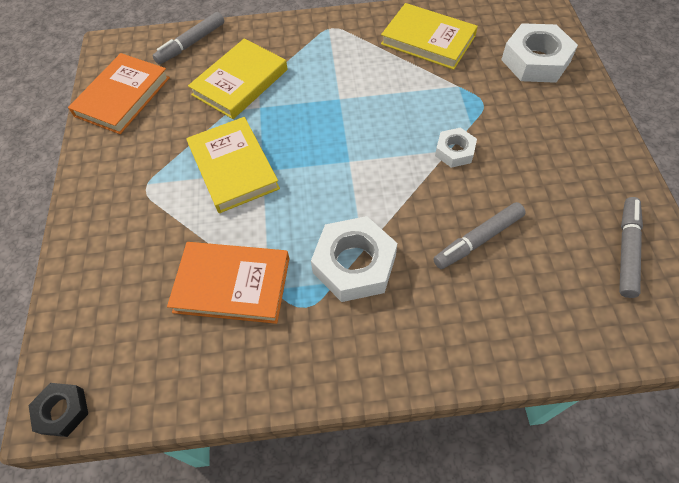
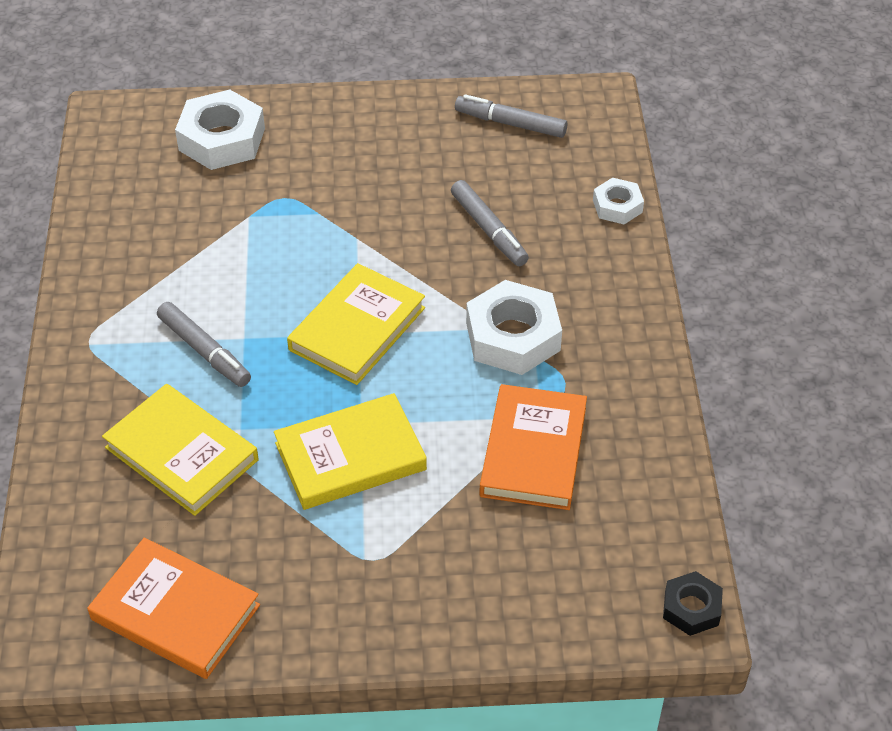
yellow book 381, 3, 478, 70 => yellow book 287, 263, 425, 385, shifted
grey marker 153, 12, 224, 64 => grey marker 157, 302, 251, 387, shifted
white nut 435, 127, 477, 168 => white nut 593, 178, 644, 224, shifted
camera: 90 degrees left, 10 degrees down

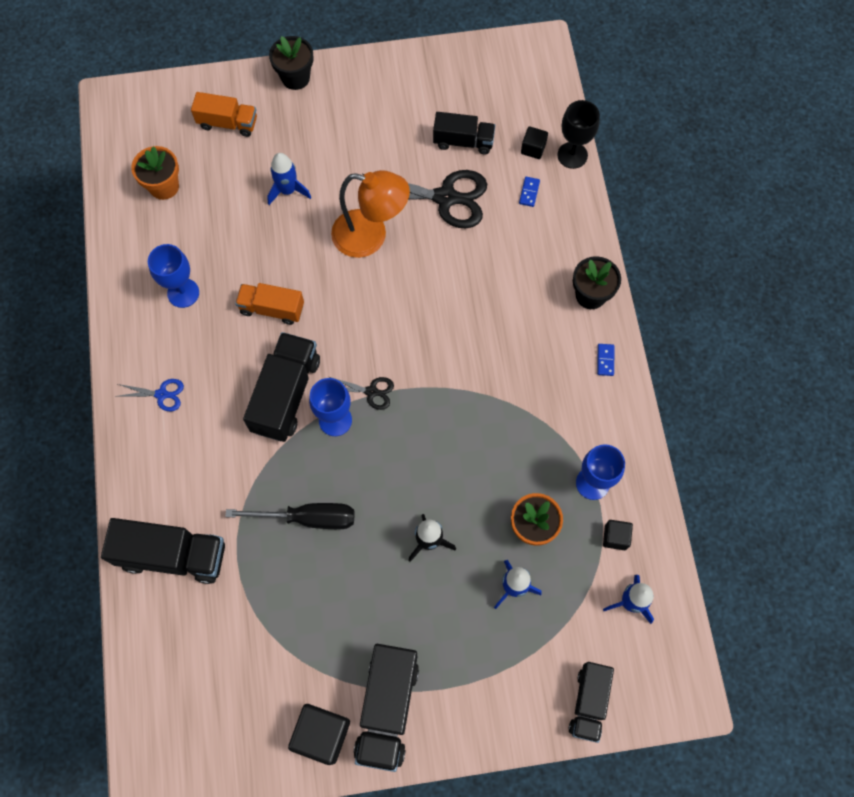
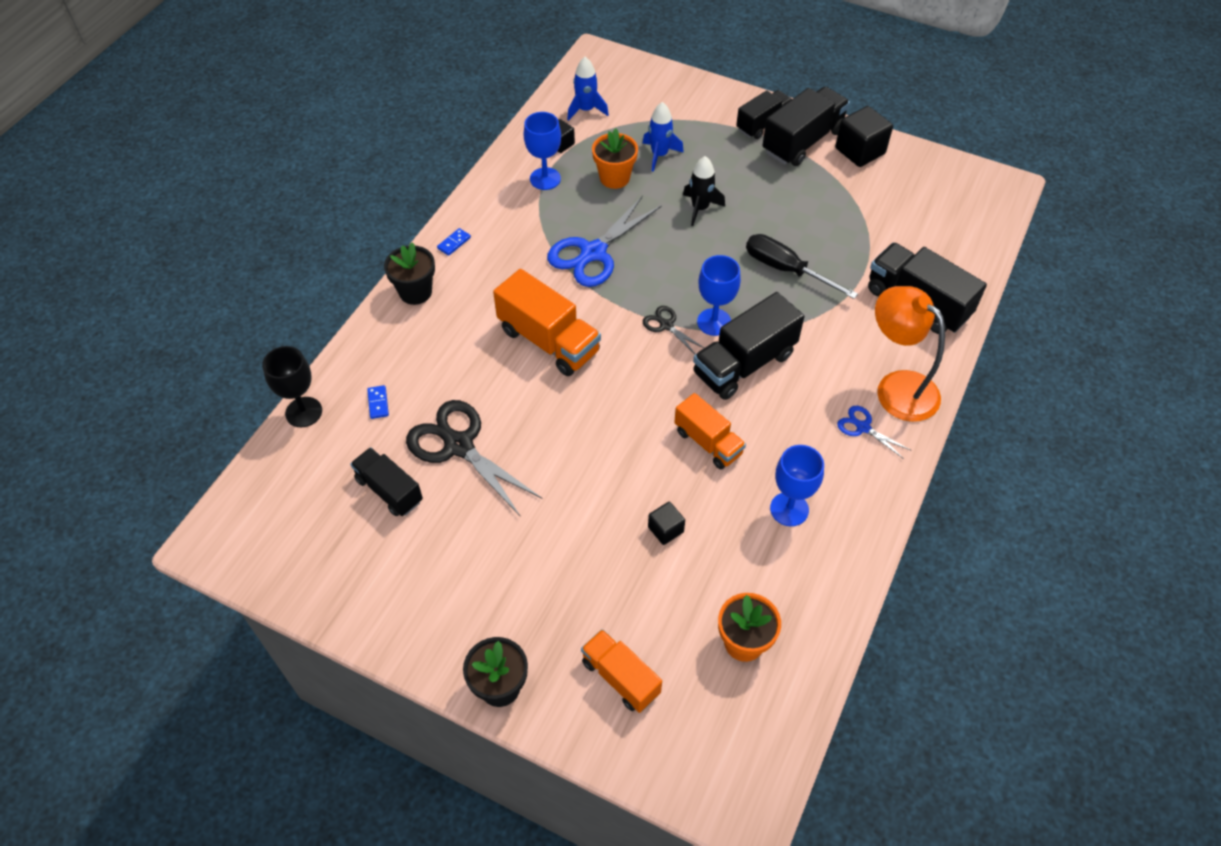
black cube 521, 126, 548, 159 => black cube 648, 502, 685, 545, shifted
blue rocket 267, 153, 311, 205 => nothing
orange lamp 331, 170, 410, 258 => orange lamp 875, 286, 945, 422, shifted
blue domino 519, 177, 540, 207 => blue domino 367, 385, 389, 419, 60 degrees counterclockwise
black truck 569, 662, 614, 743 => black truck 736, 90, 792, 139, shifted
nothing => blue scissors 547, 195, 662, 287
nothing => orange truck 493, 269, 601, 376
camera: 145 degrees left, 15 degrees down

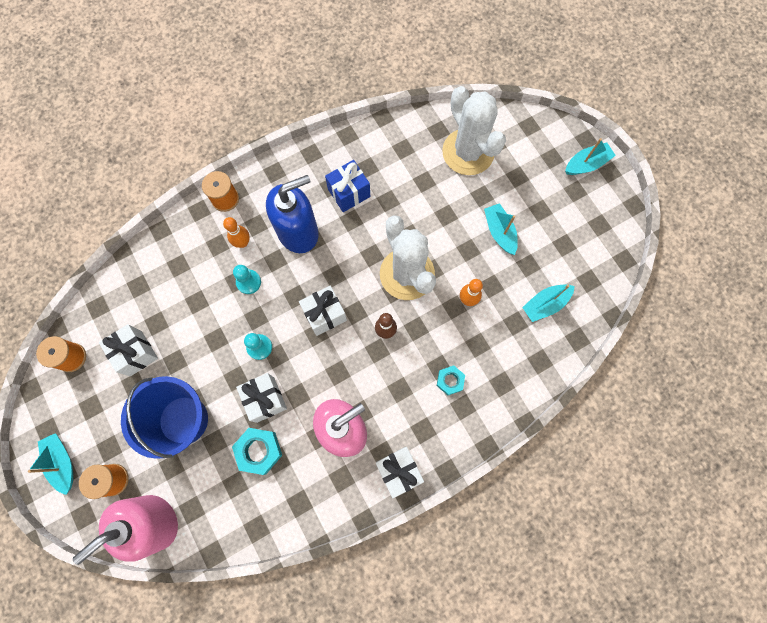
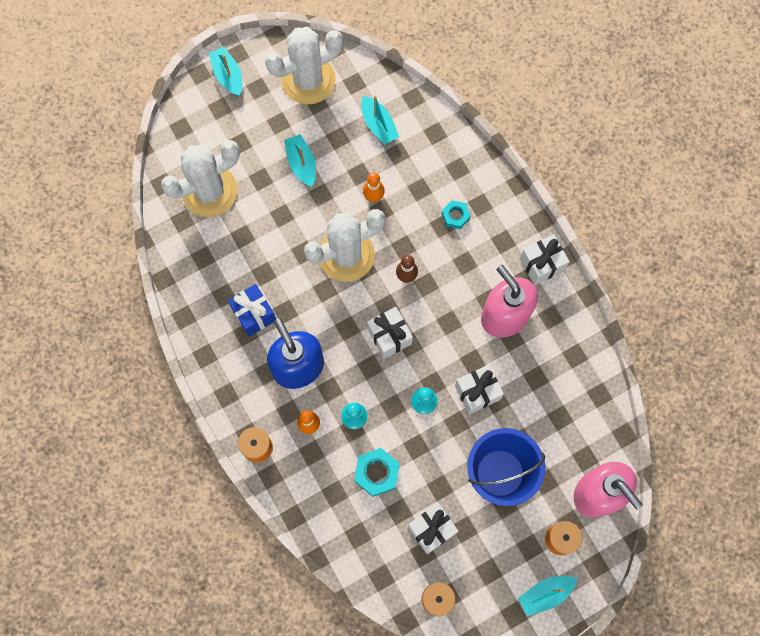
turquoise boat 484, 203, 518, 255 => turquoise boat 284, 134, 316, 187, 90 degrees clockwise
turquoise nut 232, 428, 282, 475 => turquoise nut 354, 448, 400, 497, shifted
nothing => white cactus 265, 27, 343, 105
camera: 90 degrees left, 0 degrees up

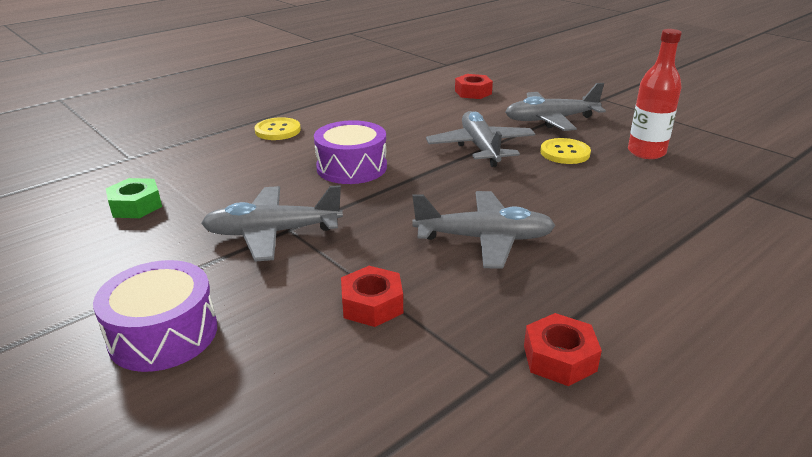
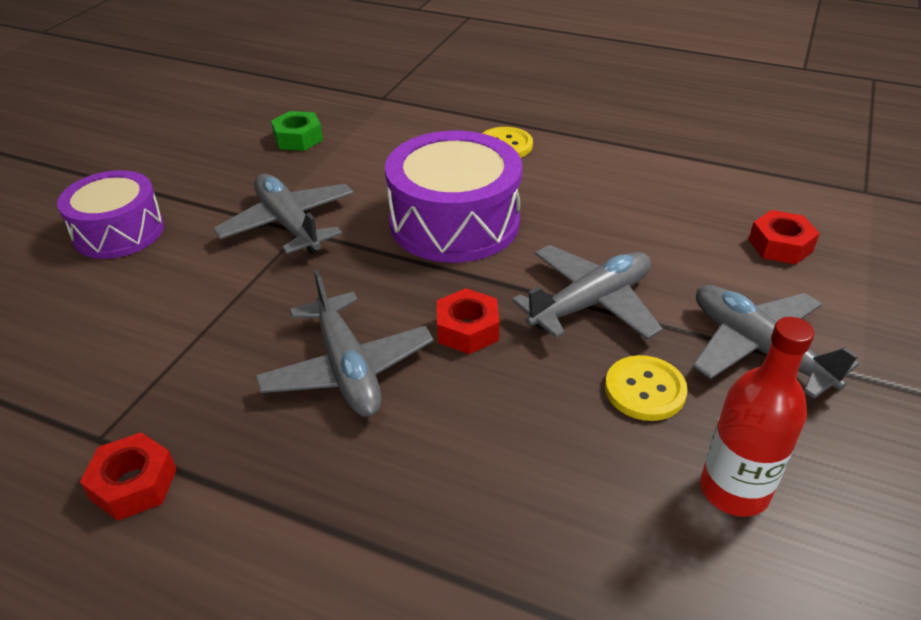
purple drum 314, 120, 387, 184 => purple drum 385, 131, 522, 263, x1.50
red nut 341, 266, 403, 327 => red nut 437, 288, 500, 354, shifted
camera: 65 degrees right, 10 degrees up

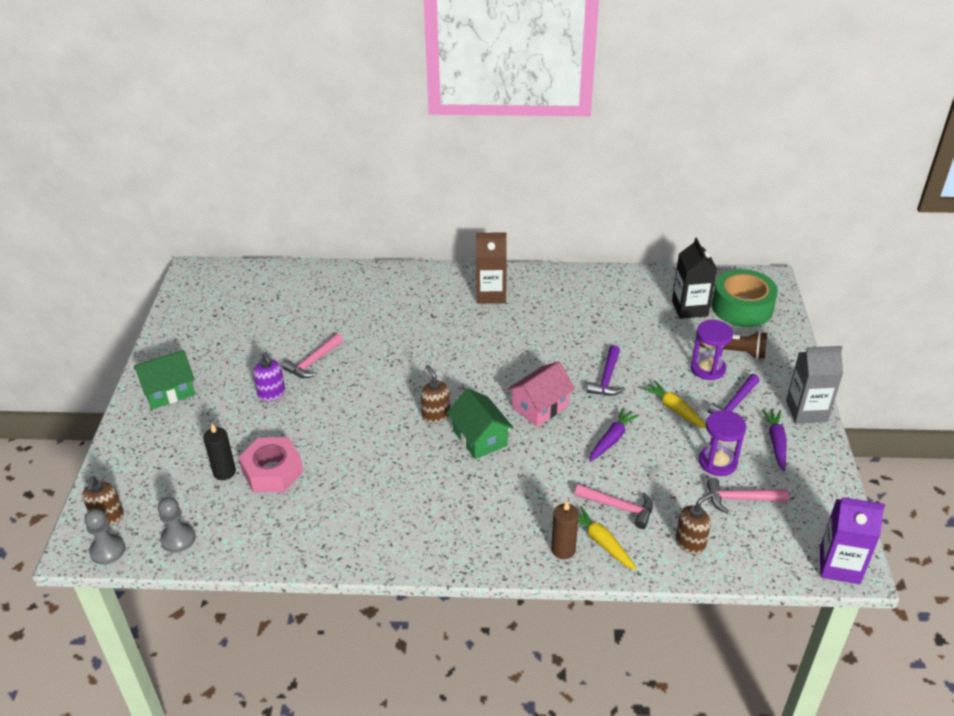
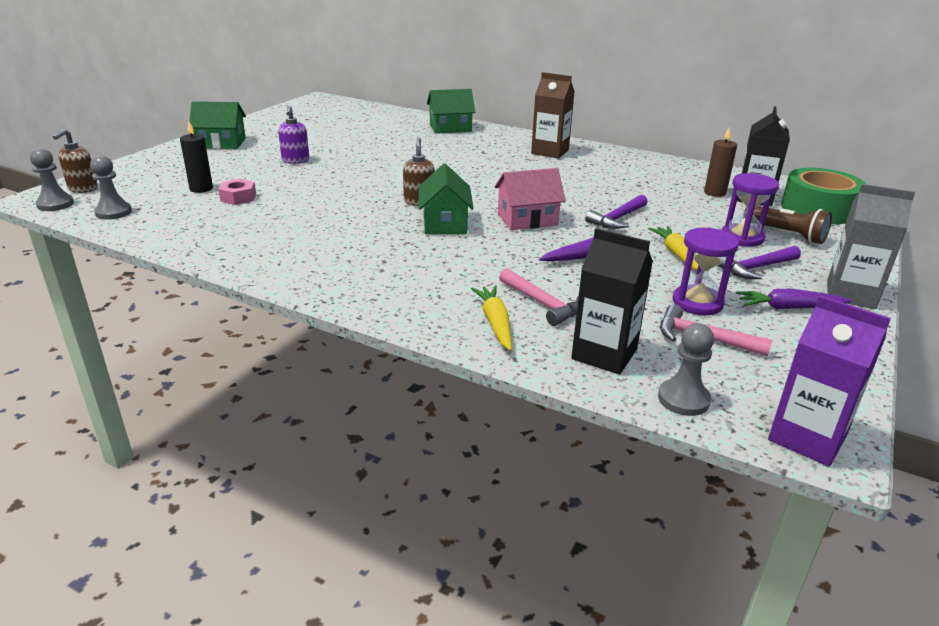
pink hammer 282, 333, 343, 378 => nothing
purple carrot 762, 409, 787, 472 => purple carrot 736, 289, 852, 309, 120 degrees counterclockwise
pink nut 239, 437, 303, 492 => pink nut 218, 179, 256, 205, x0.59
brown soap dispenser 675, 492, 713, 554 => black carton 571, 228, 653, 375
brown candle 551, 501, 579, 559 => brown candle 704, 128, 737, 197, shifted
nothing => green house 427, 89, 475, 134
nothing => grey pawn 658, 323, 714, 416
camera: 25 degrees right, 10 degrees down

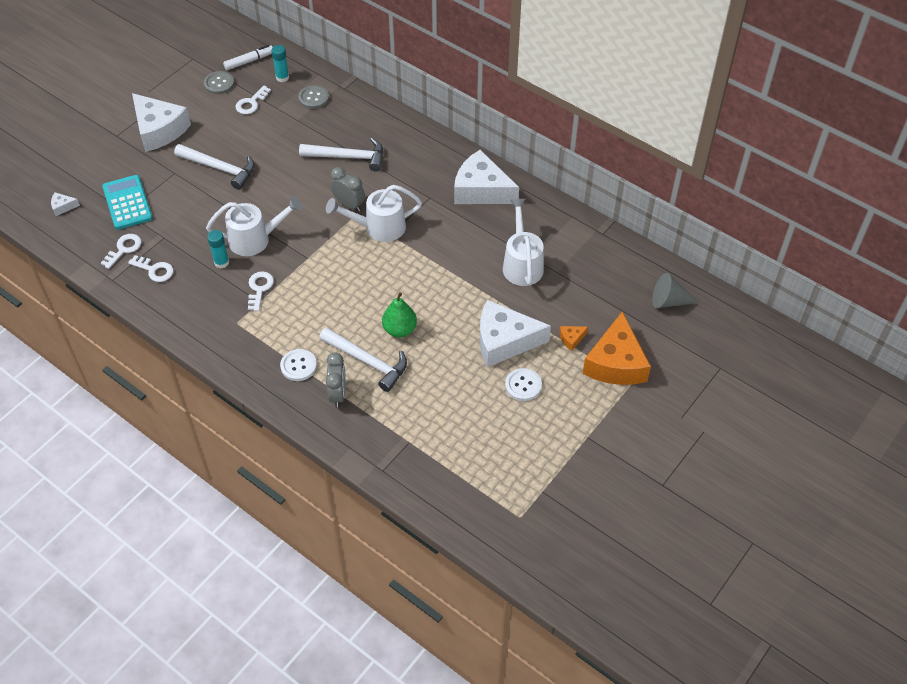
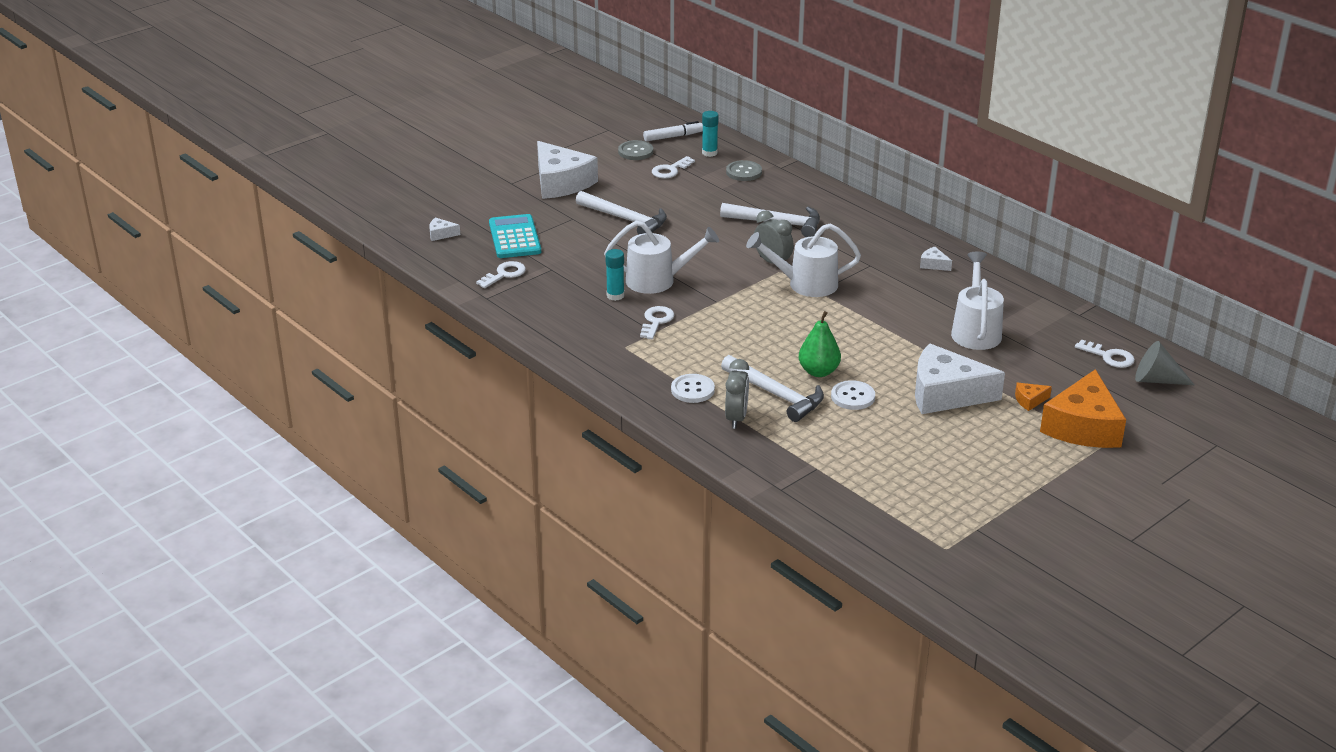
white cheese 454, 150, 519, 204 => white cheese 920, 247, 952, 271, x0.40
white key 128, 255, 174, 282 => white key 1075, 339, 1135, 368, shifted
white button 505, 368, 542, 401 => white button 831, 380, 875, 410, shifted
camera: 10 degrees right, 20 degrees down

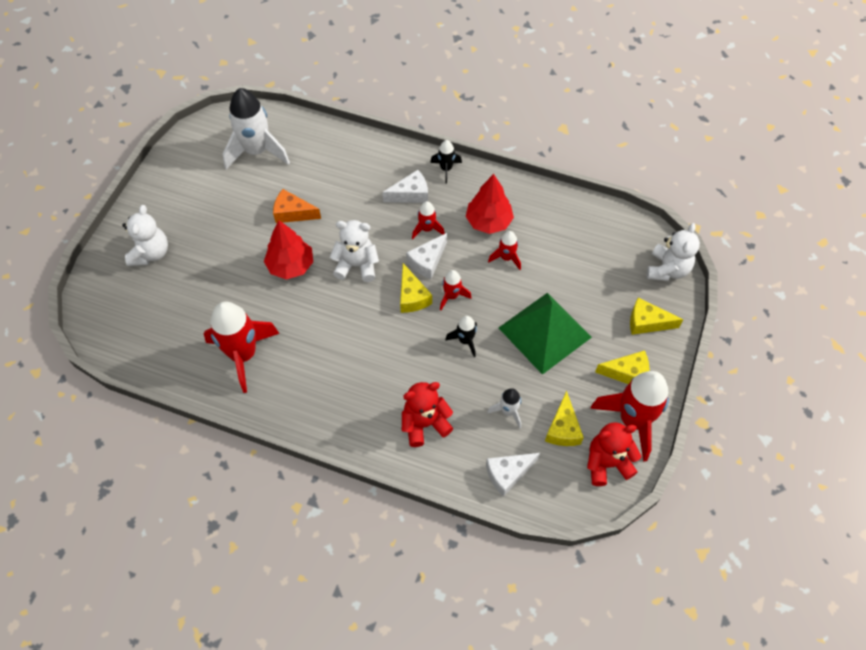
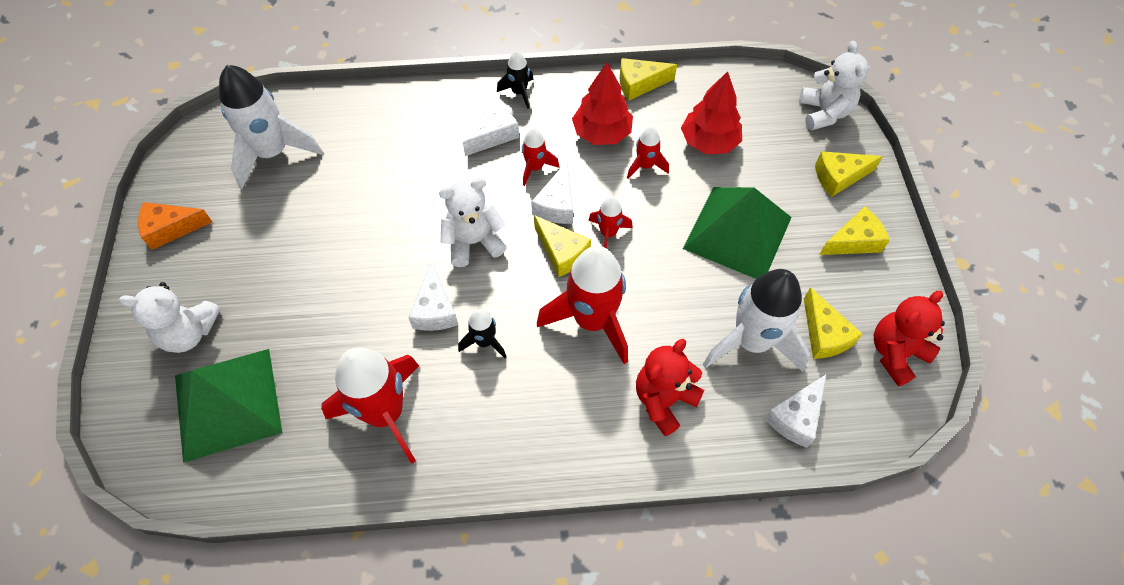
orange cheese 273, 189, 321, 223 => orange cheese 138, 202, 212, 250, shifted
white teddy bear 122, 205, 168, 266 => white teddy bear 119, 282, 221, 353, 105 degrees clockwise
red tree 264, 220, 313, 279 => red tree 681, 71, 742, 154, shifted
black rocket 445, 316, 477, 357 => black rocket 458, 309, 506, 358, shifted
red rocket 590, 371, 669, 462 => red rocket 537, 246, 628, 364, shifted
white rocket 487, 388, 521, 428 => white rocket 703, 269, 810, 372, x2.05
nothing => yellow cheese 620, 58, 677, 101
nothing => white cheese 408, 261, 458, 331
nothing => green pyramid 175, 349, 282, 463
camera: 25 degrees left, 0 degrees up

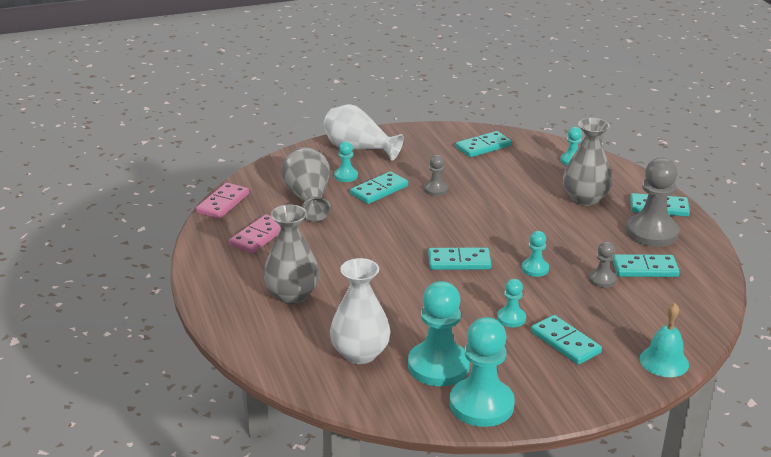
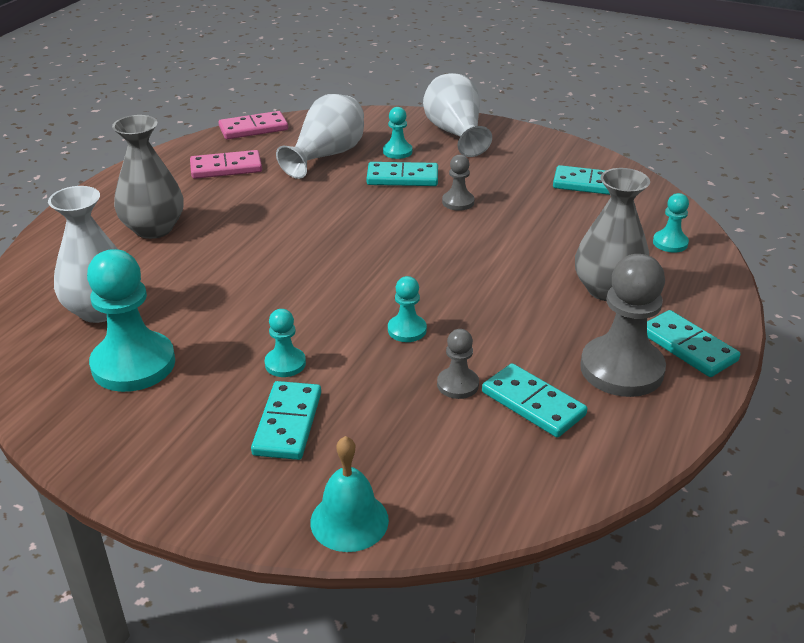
grey vase 281, 147, 331, 222 => white vase 276, 94, 364, 179
turquoise domino 428, 248, 492, 270 => nothing
turquoise pawn 450, 317, 515, 427 => nothing
camera: 45 degrees right, 5 degrees up

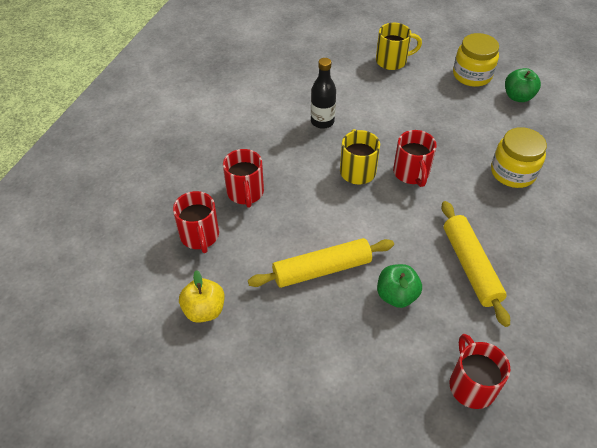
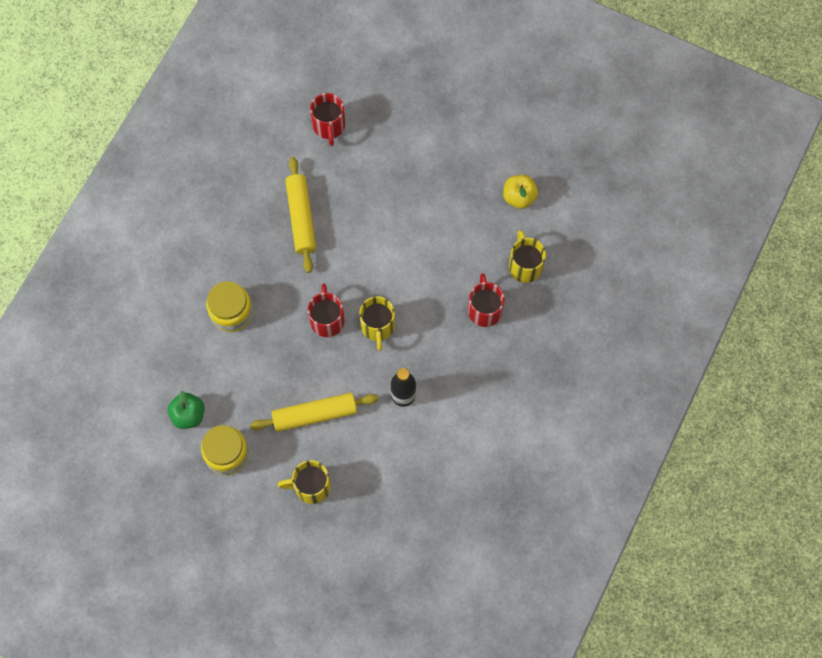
red mug 173, 191, 219, 253 => yellow mug 509, 230, 546, 283
yellow rolling pin 248, 238, 394, 288 => yellow rolling pin 250, 393, 379, 432, shifted
green apple 377, 264, 422, 308 => nothing
camera: 175 degrees left, 20 degrees up

